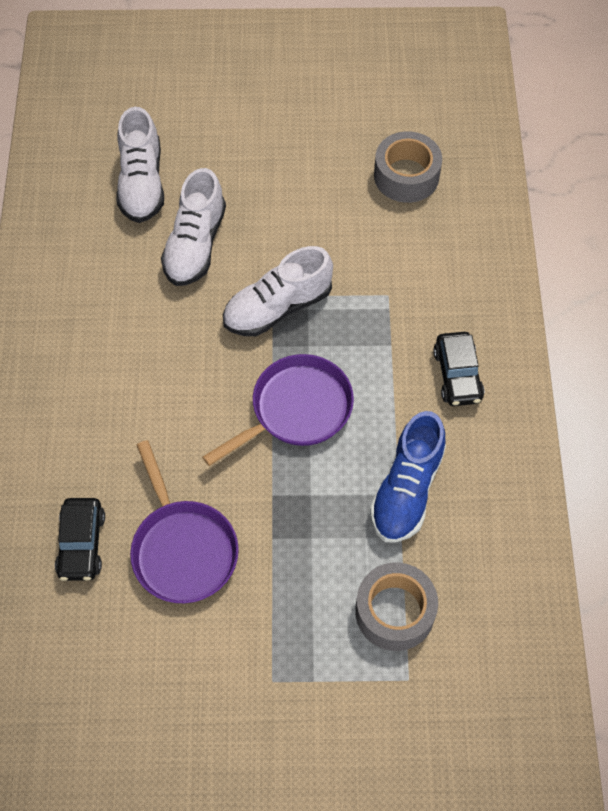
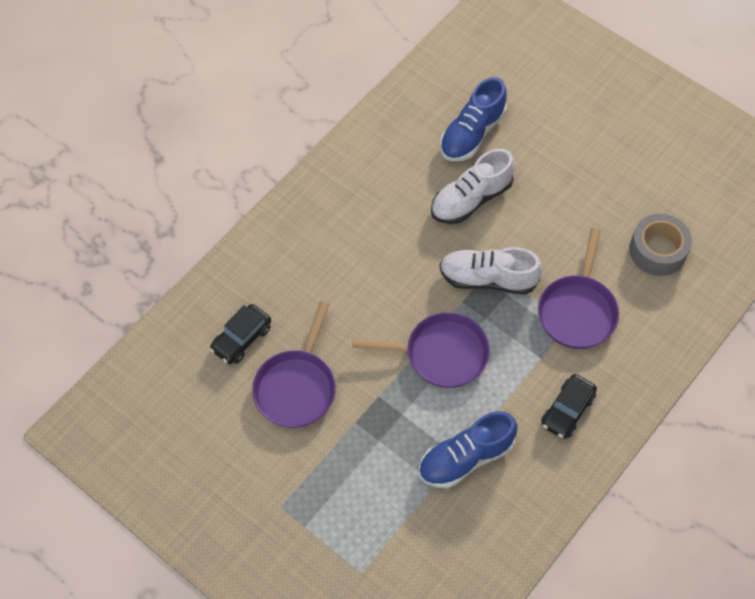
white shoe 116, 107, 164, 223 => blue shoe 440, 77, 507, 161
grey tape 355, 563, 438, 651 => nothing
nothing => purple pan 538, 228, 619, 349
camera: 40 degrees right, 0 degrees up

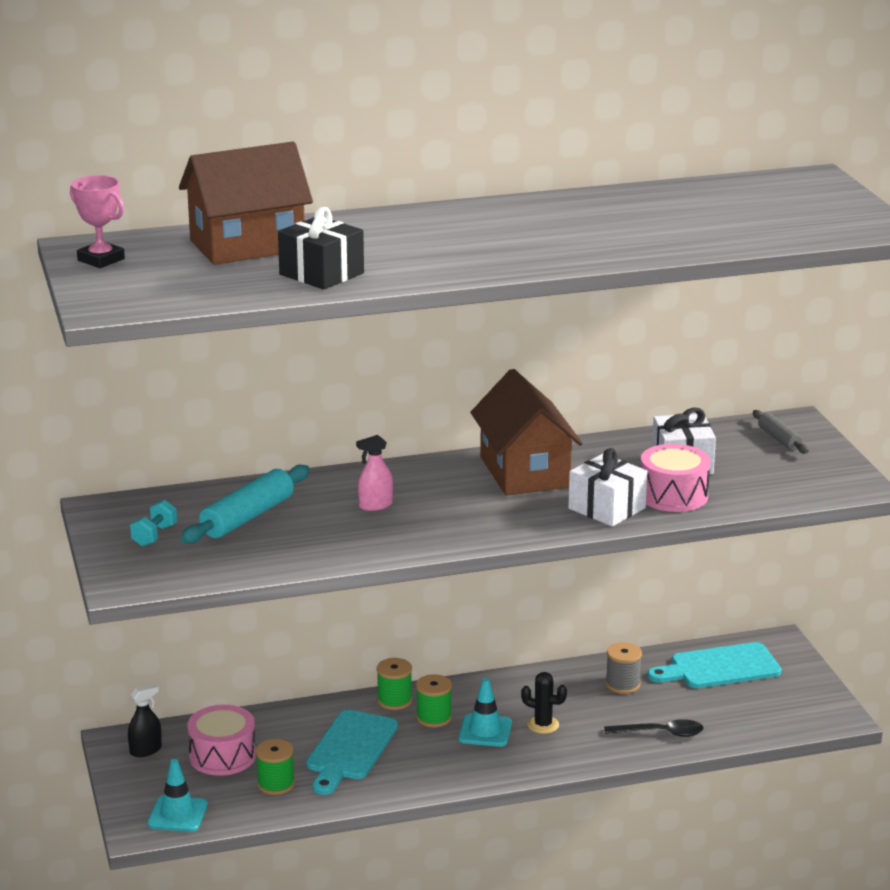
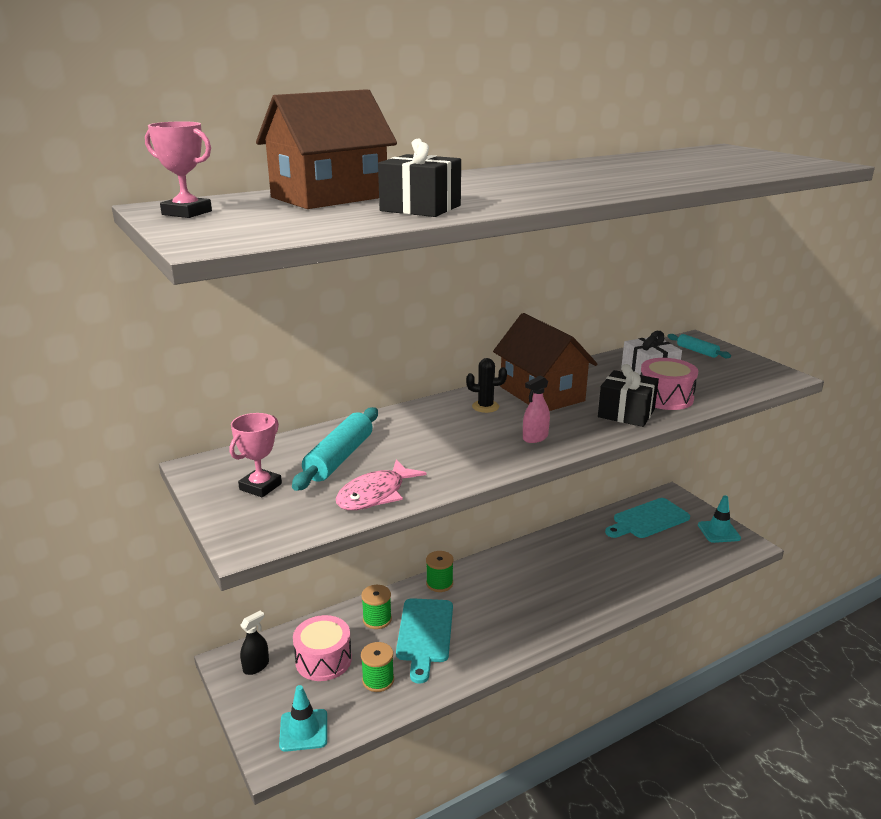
grey rolling pin 753, 410, 809, 454 => turquoise rolling pin 668, 334, 731, 358
pink spray bottle 356, 435, 393, 511 => pink spray bottle 523, 375, 550, 443, shifted
white gift 568, 448, 647, 527 => black gift 598, 364, 659, 427
turquoise dumbbell 130, 500, 177, 546 => pink trophy 230, 413, 282, 497
grey spool 606, 642, 642, 694 => nothing
black cactus 521, 672, 567, 734 => black cactus 466, 358, 507, 413, shifted
green spool 416, 674, 452, 727 => green spool 361, 585, 392, 629, shifted
turquoise traffic cone 459, 678, 512, 747 => turquoise traffic cone 698, 495, 741, 543, shifted
black spoon 604, 719, 704, 737 => nothing
nothing => pink fish 336, 459, 426, 510
camera: 15 degrees left, 0 degrees up

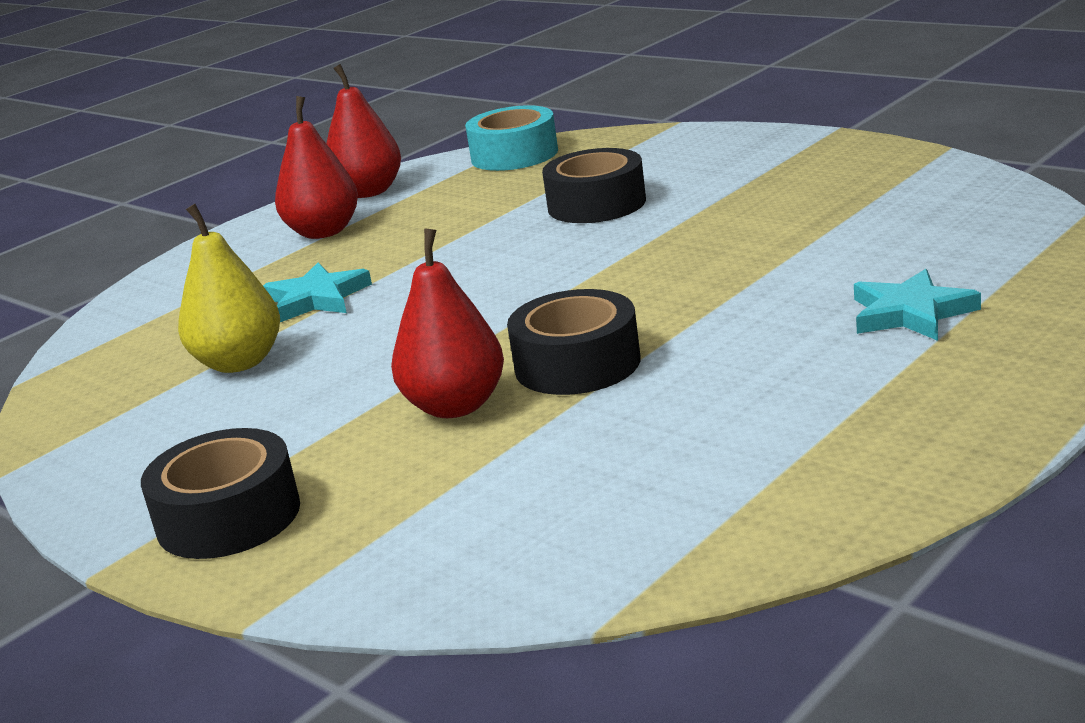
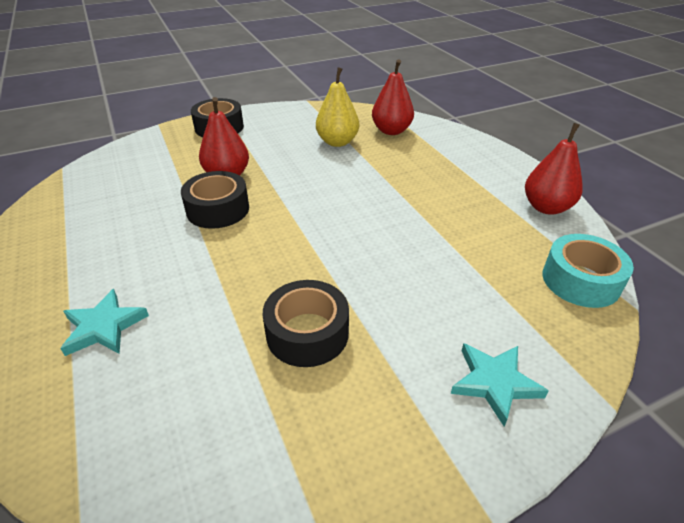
red pear 275, 96, 358, 239 => red pear 372, 59, 414, 135, shifted
black tape 542, 148, 646, 223 => black tape 263, 280, 349, 367, shifted
turquoise star 263, 262, 372, 322 => turquoise star 451, 343, 549, 427, shifted
camera: 110 degrees right, 15 degrees up

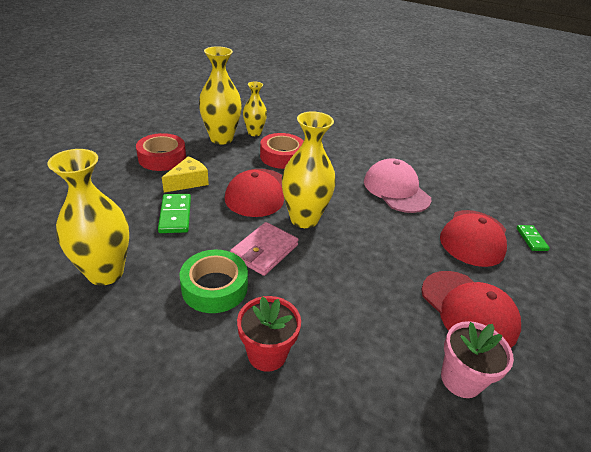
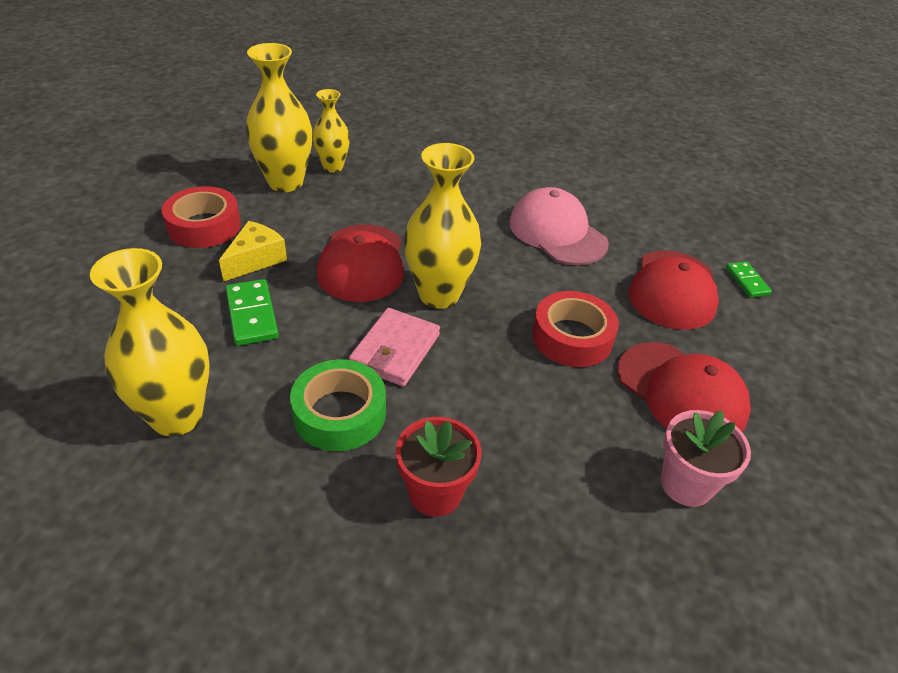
red tape 260, 133, 304, 169 => red tape 532, 291, 619, 367, shifted
camera: 10 degrees left, 5 degrees up

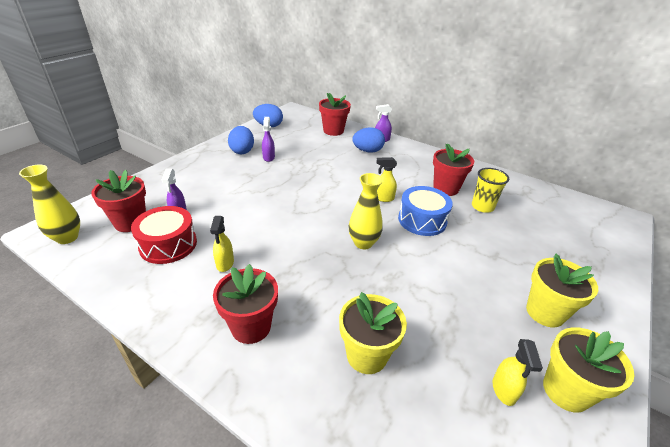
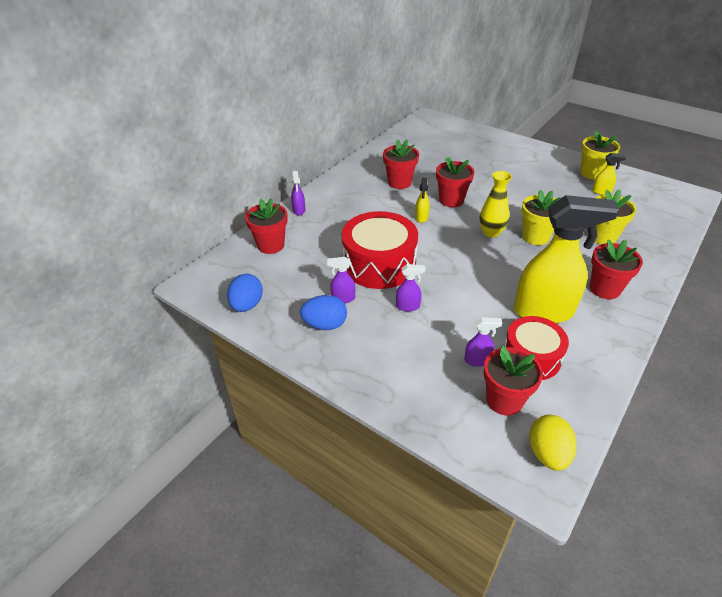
blue egg 352, 127, 385, 153 => nothing
yellow vase 19, 164, 80, 244 => yellow egg 529, 415, 577, 471
yellow cup 472, 168, 509, 213 => nothing
blue drum 398, 186, 453, 236 => red flower pot 436, 157, 474, 207
yellow spray bottle 210, 216, 234, 272 => yellow spray bottle 514, 195, 619, 323, x2.45
yellow flower pot 526, 253, 598, 328 => yellow flower pot 521, 190, 561, 245, shifted
nothing => red drum 342, 211, 418, 289
nothing => purple spray bottle 396, 264, 425, 312
camera: 85 degrees left, 5 degrees up

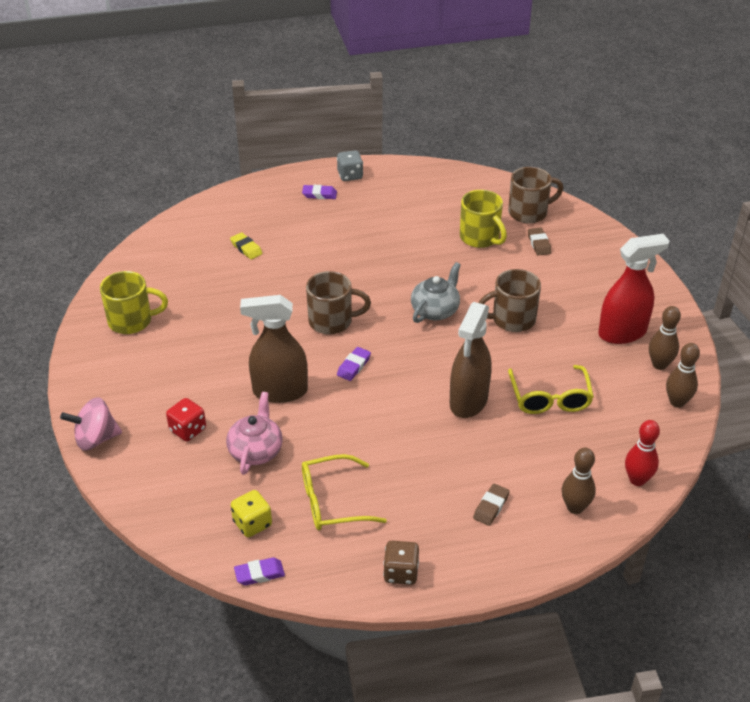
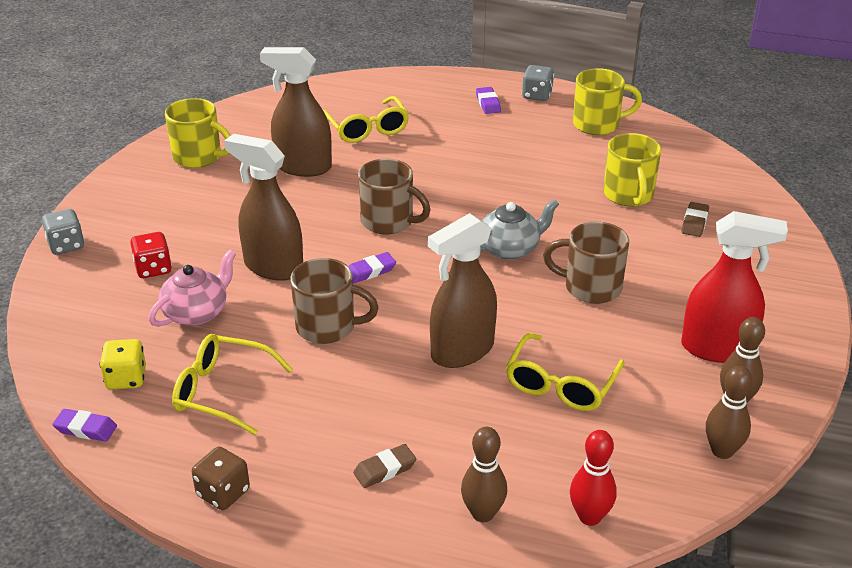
brown mug 508, 167, 564, 223 => brown mug 290, 258, 379, 344, shifted
purple eraser 302, 185, 337, 199 => purple eraser 476, 87, 501, 114, 45 degrees clockwise
yellow eraser 230, 232, 263, 260 => yellow glasses 323, 96, 409, 143
pink spinning top 60, 397, 122, 451 => grey dice 42, 209, 84, 255
nothing => brown spray bottle 260, 47, 332, 177
nothing => yellow mug 573, 68, 642, 135
camera: 30 degrees right, 5 degrees down

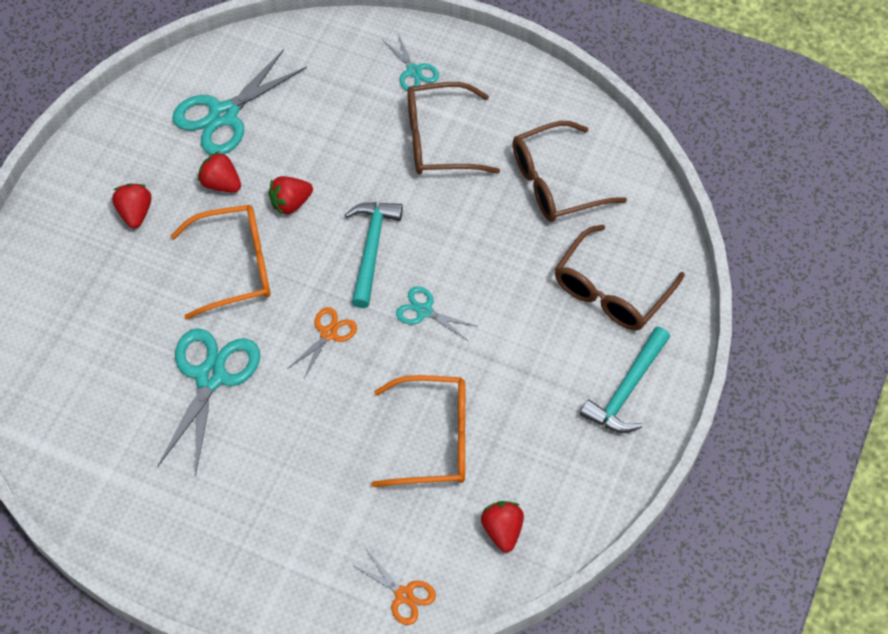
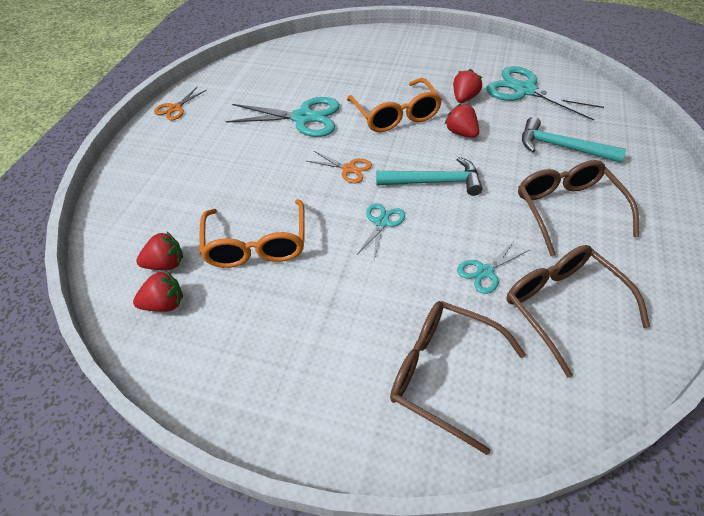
turquoise scissors 382, 32, 439, 91 => turquoise scissors 457, 241, 529, 294, shifted
red strawberry 112, 183, 151, 228 => red strawberry 136, 231, 183, 270, shifted
turquoise hammer 580, 327, 670, 433 => turquoise hammer 522, 117, 626, 163, shifted
orange scissors 352, 549, 436, 625 => orange scissors 154, 87, 207, 120, shifted
camera: 85 degrees right, 10 degrees down

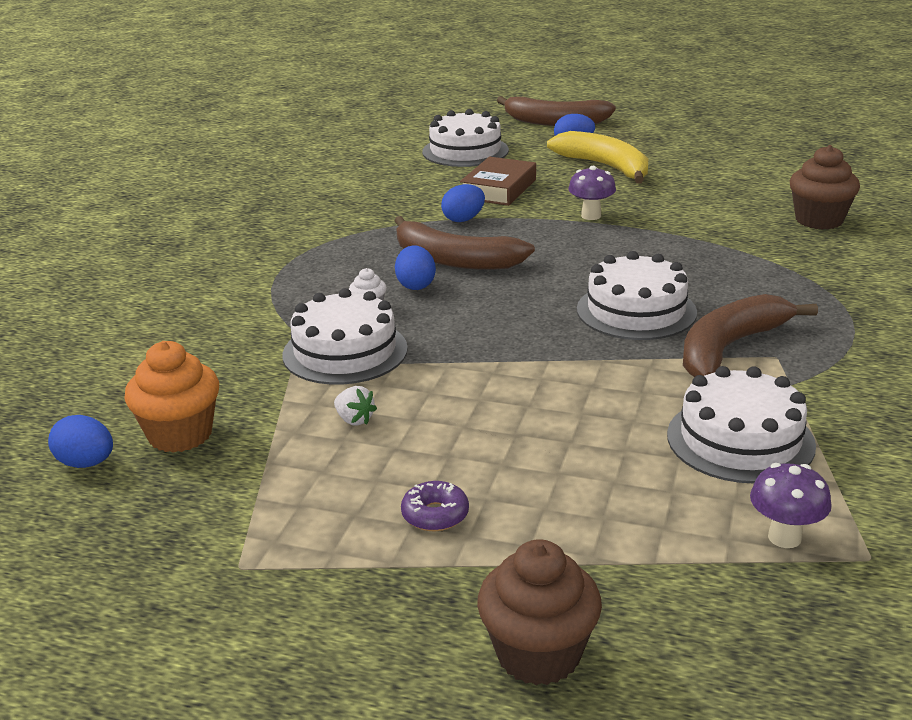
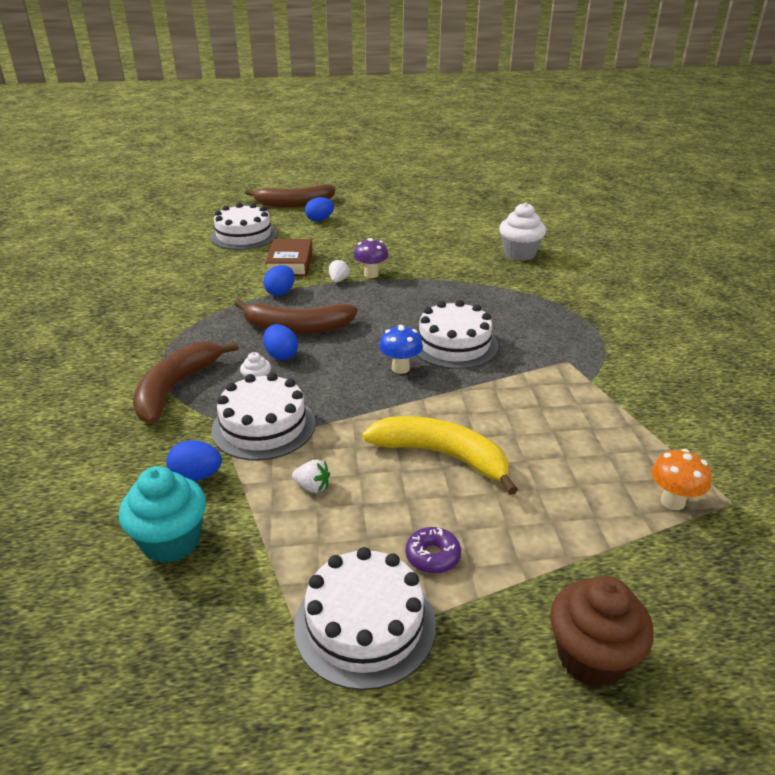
yellow banana 547, 131, 648, 184 => yellow banana 362, 416, 518, 495, shifted
brown cupcake 790, 145, 860, 230 => white cupcake 499, 202, 546, 261
brown banana 683, 294, 818, 377 => brown banana 133, 342, 239, 424, shifted
orange cupcake 124, 341, 219, 453 => turquoise cupcake 118, 466, 206, 563
white cake 667, 366, 816, 484 => white cake 294, 547, 436, 690, shifted
blue egg 48, 415, 113, 468 => blue egg 166, 440, 222, 481, shifted
purple mushroom 750, 463, 832, 548 => orange mushroom 651, 449, 712, 510
nothing => white strawberry 329, 259, 350, 283
nothing => blue mushroom 379, 325, 423, 374
camera: 25 degrees left, 5 degrees up

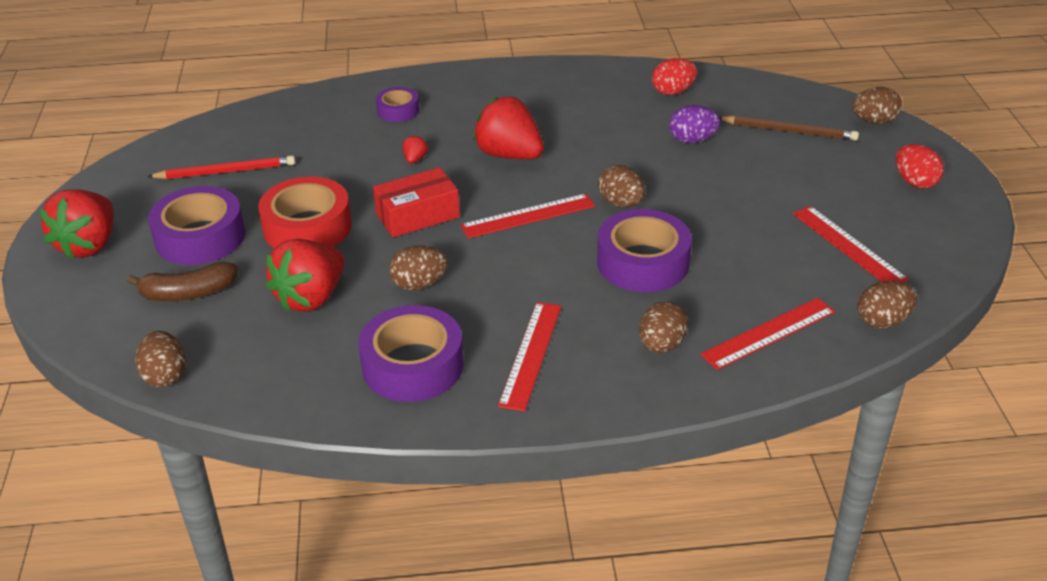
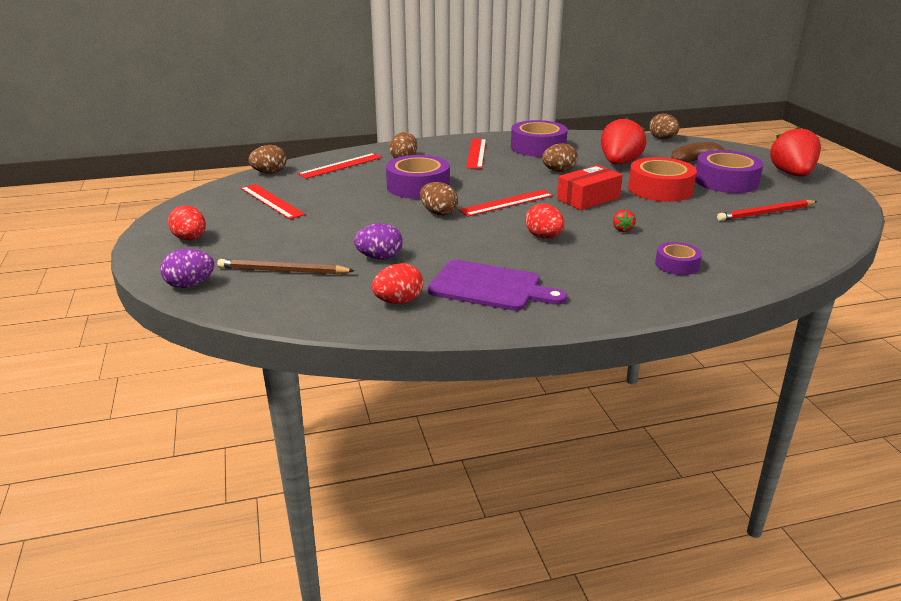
brown egg 852, 87, 902, 124 => purple egg 160, 249, 214, 288
red strawberry 473, 96, 544, 159 => red egg 525, 204, 565, 239
nothing => purple cutting board 428, 260, 567, 311
camera: 170 degrees right, 10 degrees down

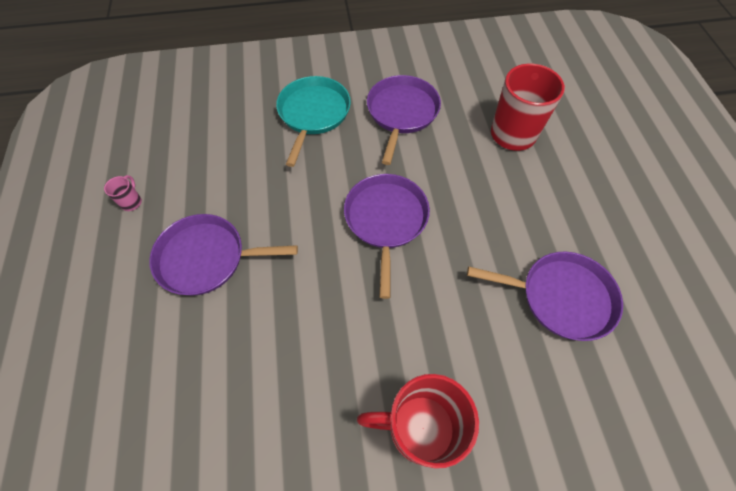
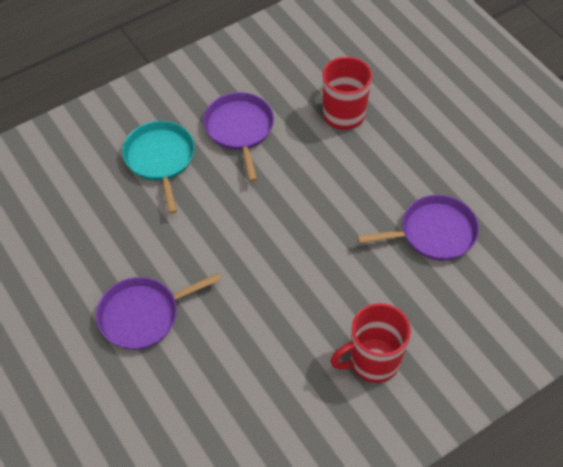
purple pan 344, 174, 430, 299 => nothing
pink mug 104, 175, 142, 211 => nothing
camera: 25 degrees left, 5 degrees down

